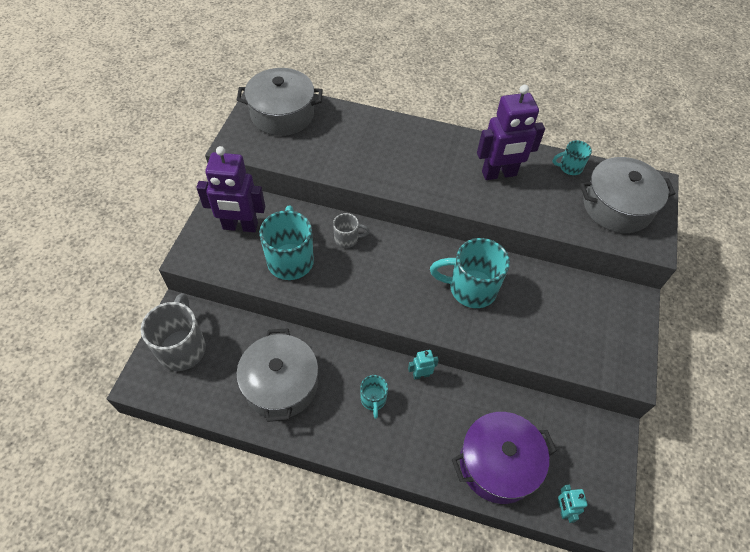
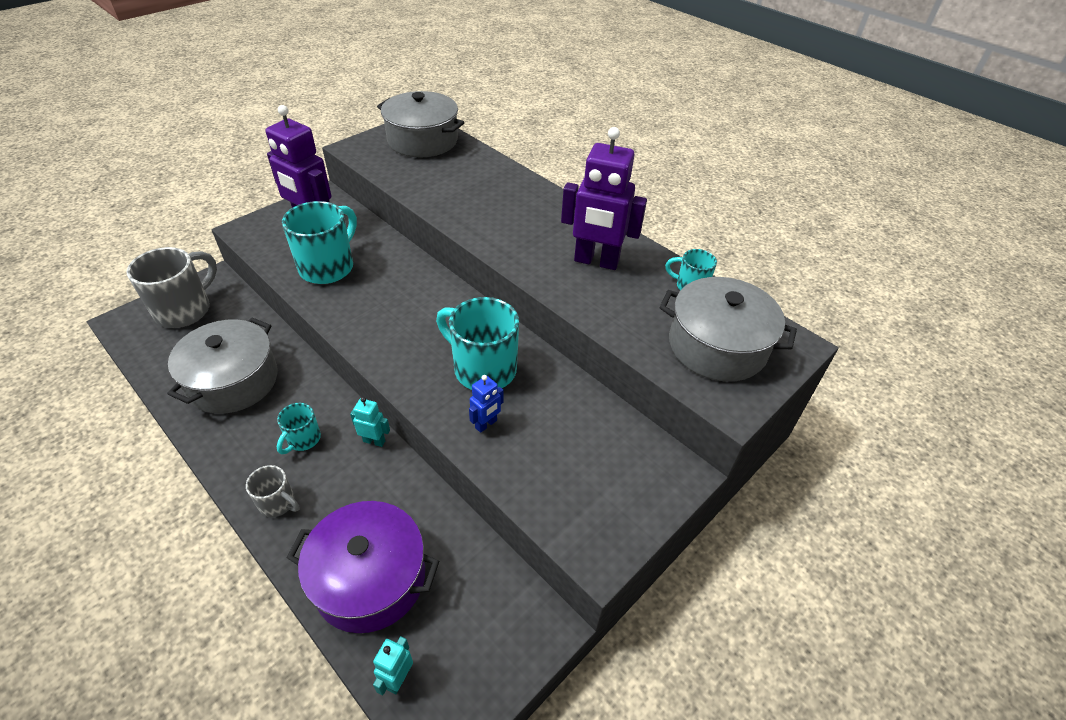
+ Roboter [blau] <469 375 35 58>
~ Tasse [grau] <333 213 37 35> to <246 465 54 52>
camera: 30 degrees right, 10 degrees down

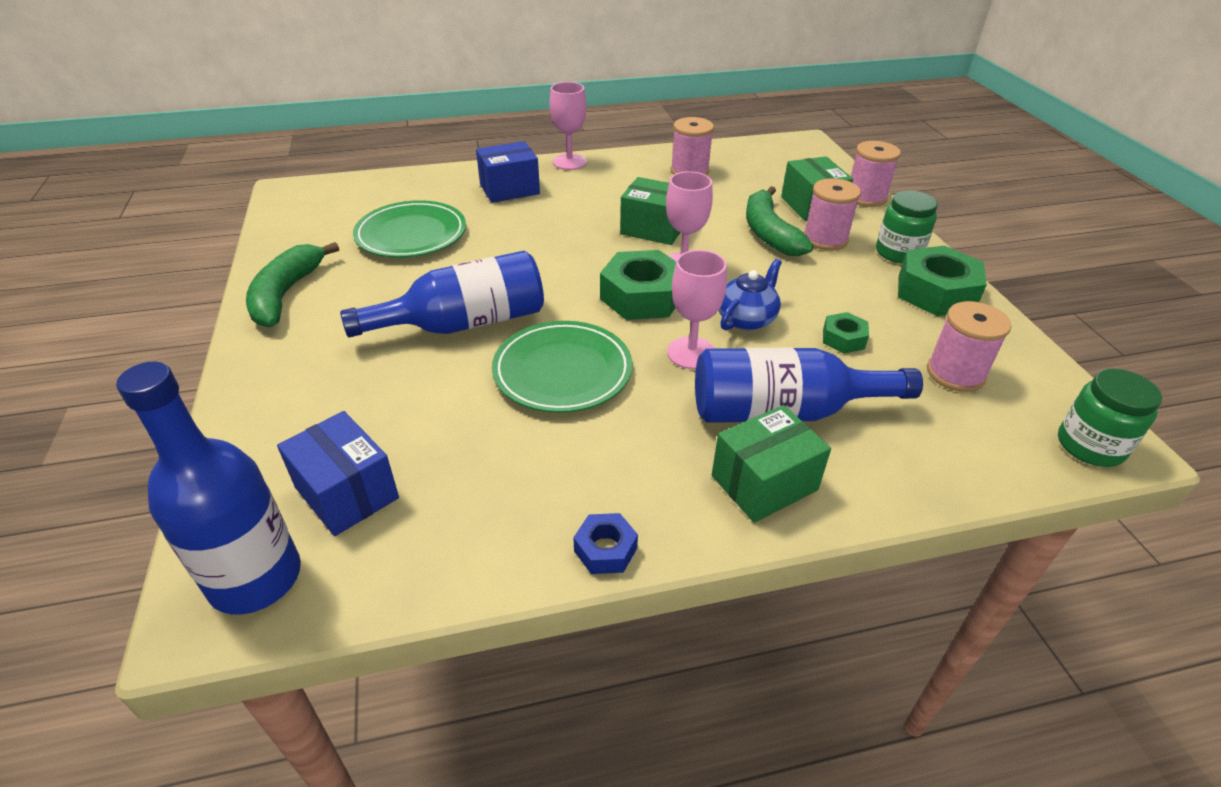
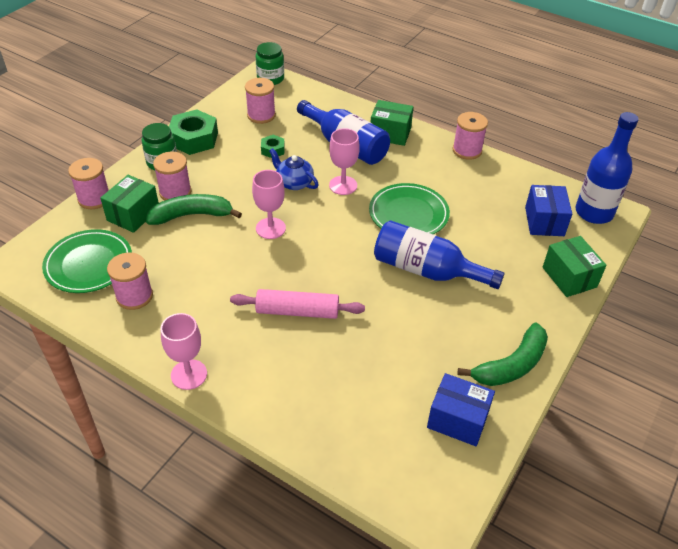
- Sechskantmutter [grün] <600 250 76 70>
+ Nudelholz [rosa] <230 289 135 30>
~ Teller [grün] <353 200 113 58> to <42 229 90 64>
~ Schachtel [blau] <476 141 64 62> to <427 373 68 73>
~ Schachtel [grün] <620 177 60 68> to <543 236 63 61>
~ Sechskantmutter [blau] <573 513 65 61> to Garnrolle [rosa] <452 112 36 48>
~ Teekanne [blau] <719 259 63 71> = <269 148 50 42> 45 degrees clockwise
~ Banane [grün] <746 186 67 70> = <146 194 96 31> 135 degrees counterclockwise
camera: 135 degrees left, 5 degrees up

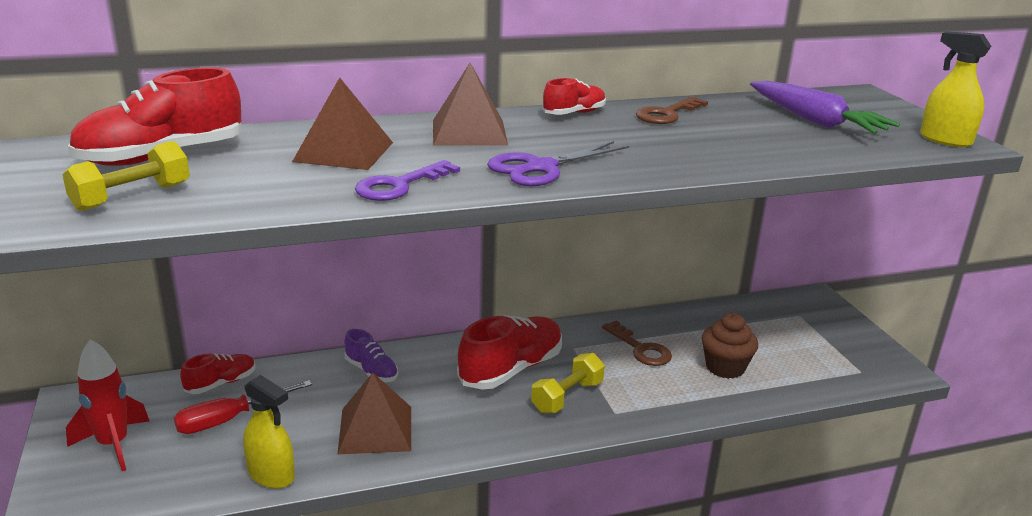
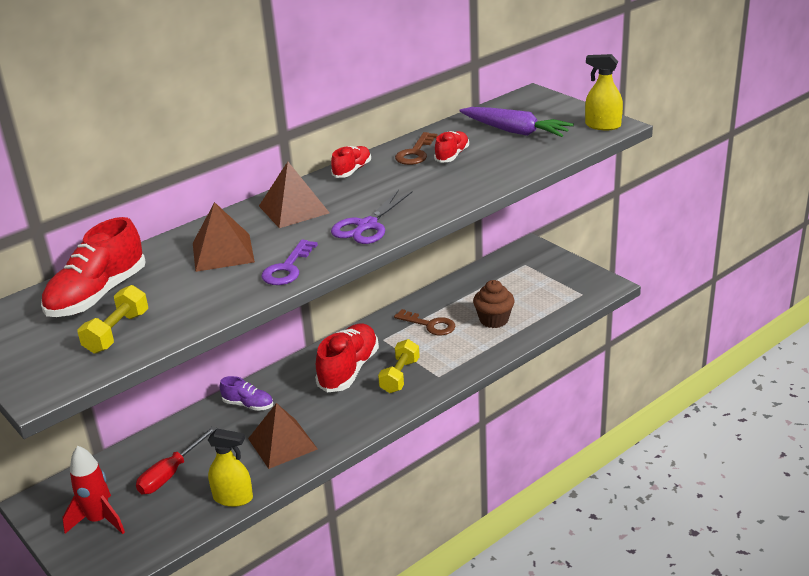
~ Schuh [rot] <180 353 75 41> to <434 131 35 32>
camera: 20 degrees left, 5 degrees up

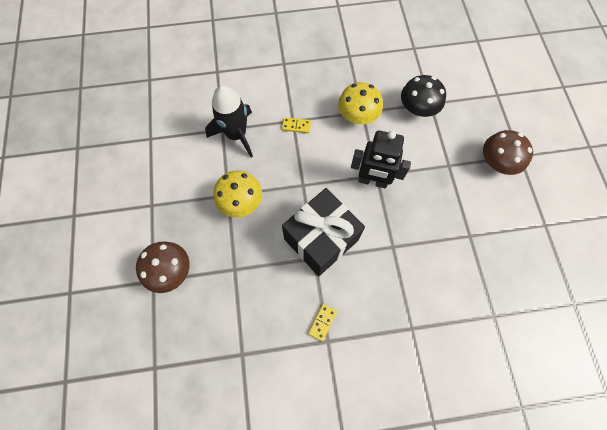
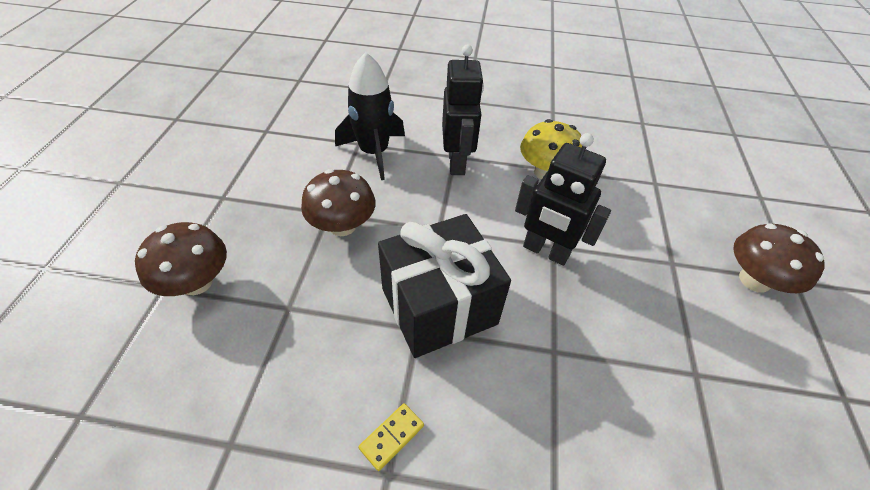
- Pilz [schwarz] <401 75 45 42>
~ Dominostein [gelb] <282 117 29 16> to Roboter [schwarz] <442 45 42 130>
~ Pilz [gelb] <213 170 49 48> to Pilz [braun] <301 169 75 67>
camera: 15 degrees right, 20 degrees down

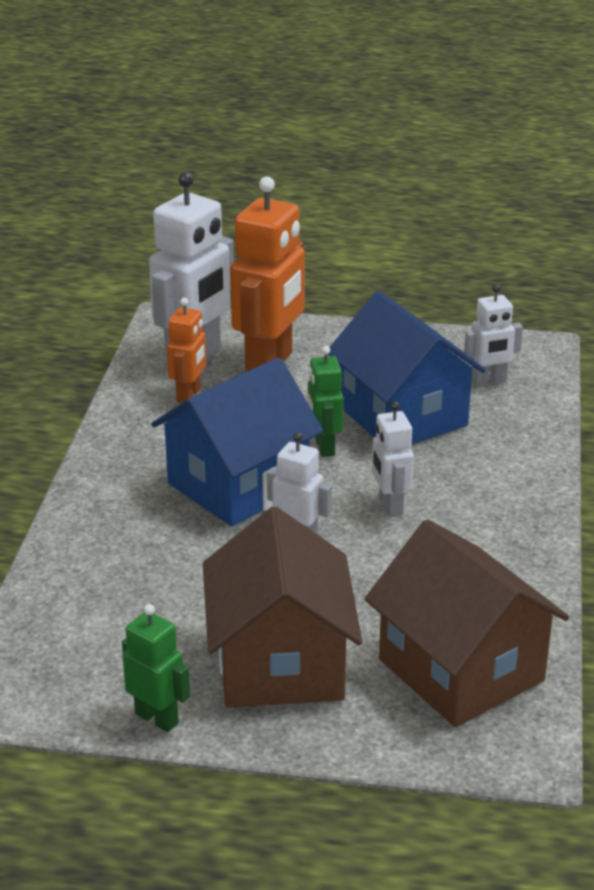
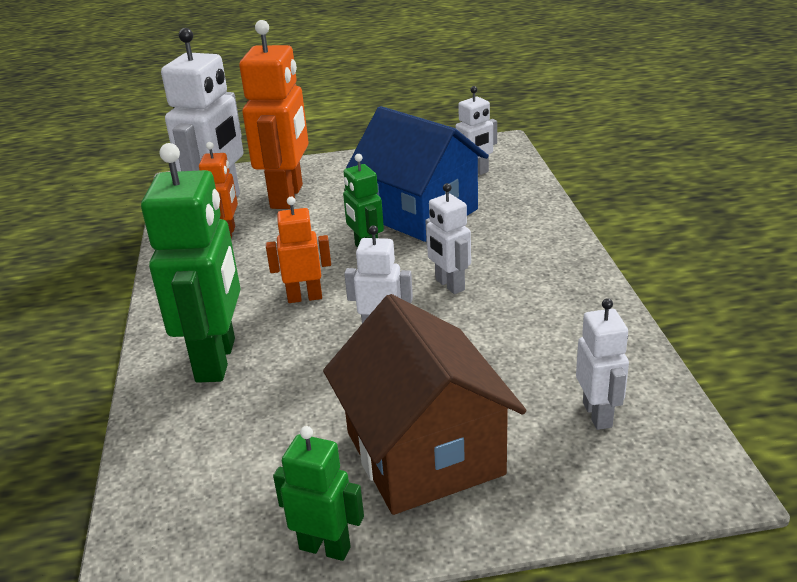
+ Roboter [grün] <141 143 100 240>
~ Haus [blau] <151 357 172 169> to Roboter [orange] <266 197 65 106>
~ Haus [braun] <365 519 204 208> to Roboter [weiß] <576 298 53 132>
camera: 15 degrees left, 0 degrees up

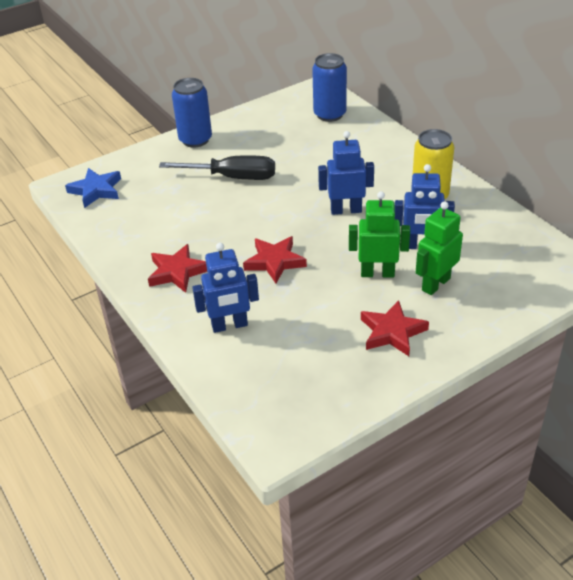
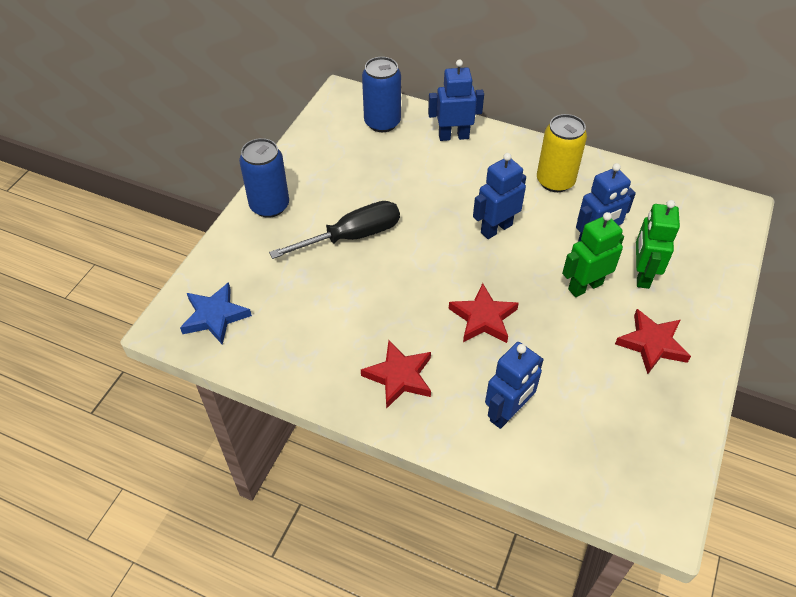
+ Roboter [blau] <428 59 56 82>
camera: 35 degrees left, 10 degrees up

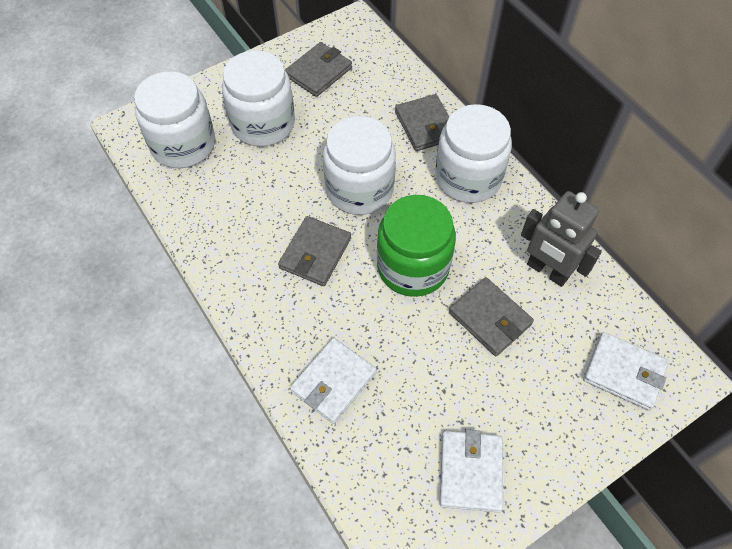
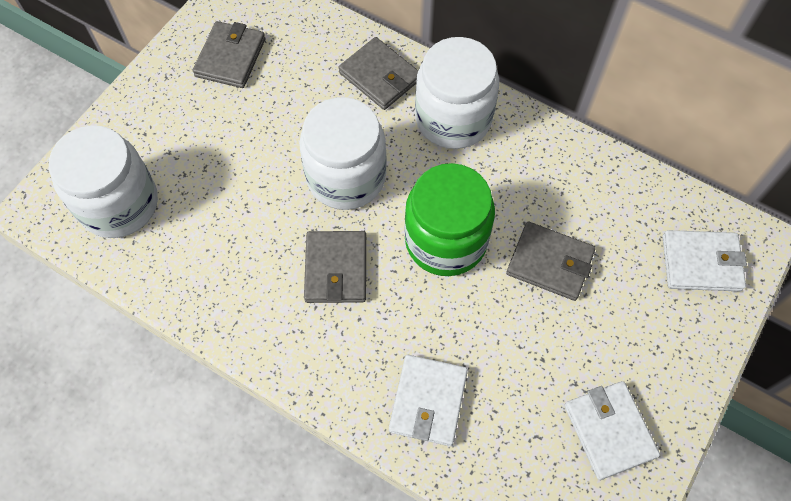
- Einmachglas [weiß] <222 50 73 97>
- Roboter [grau] <521 191 81 96>
camera: 25 degrees left, 5 degrees up

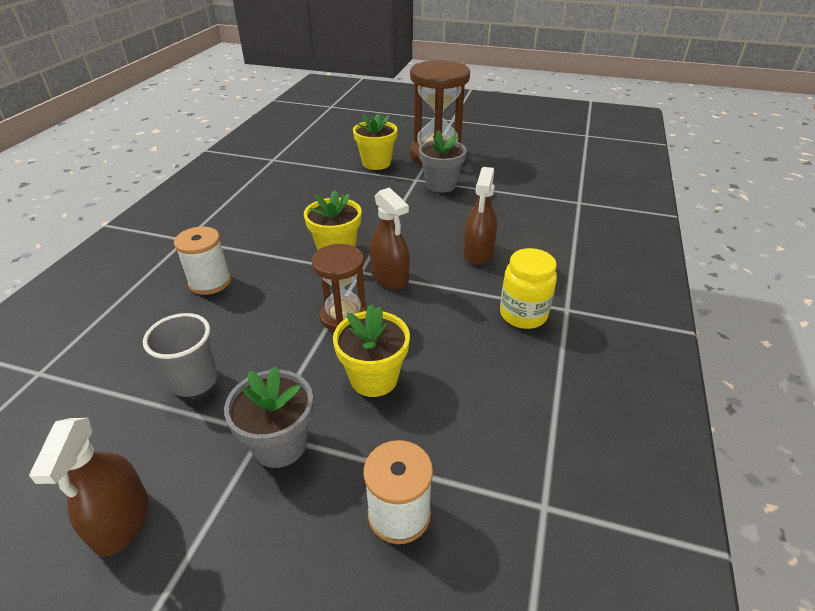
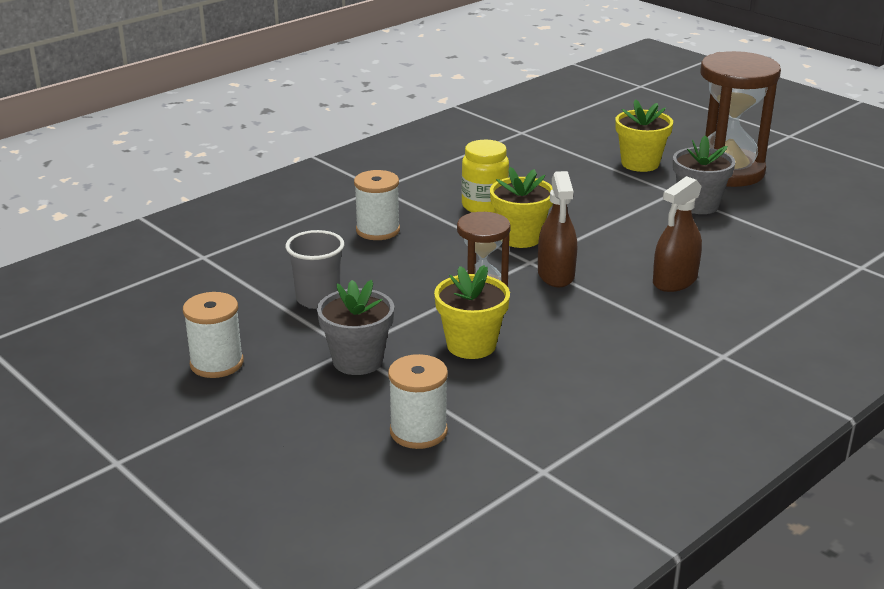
~ Einmachglas [gelb] <500 248 57 81> to <462 140 47 73>
~ Sprühflasche [braun] <29 418 119 139> to Garnrolle [weiß] <183 292 61 86>
camera: 30 degrees right, 10 degrees down

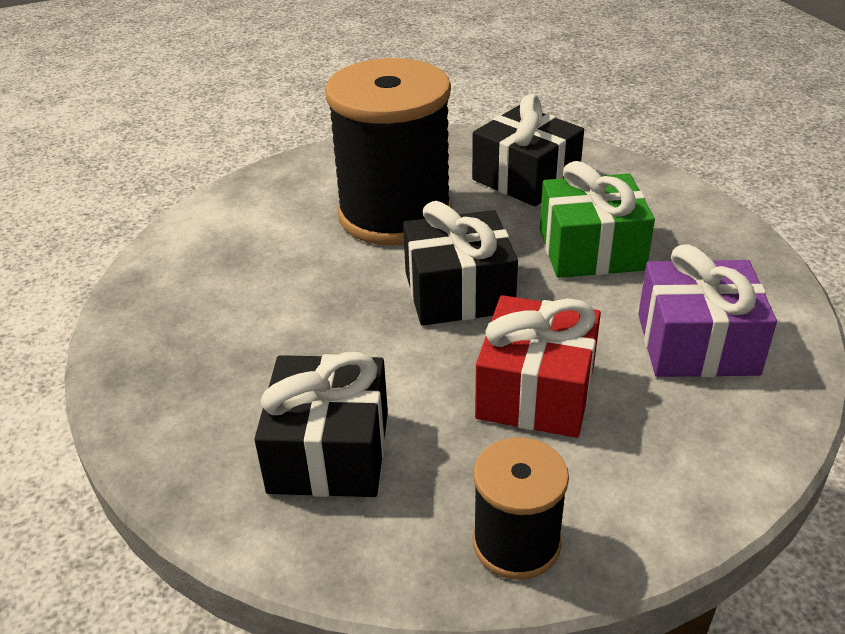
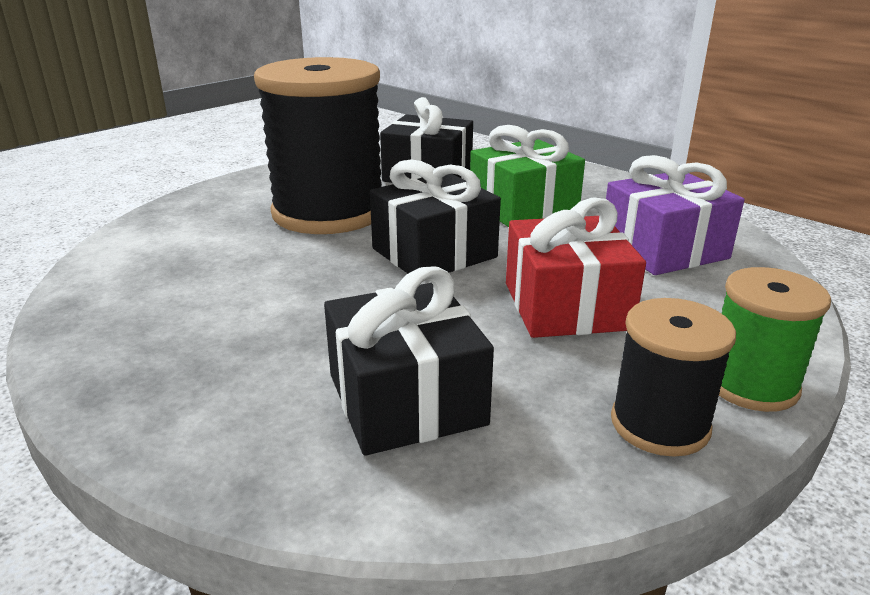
+ Garnrolle [grün] <719 267 112 145>
camera: 25 degrees left, 10 degrees down

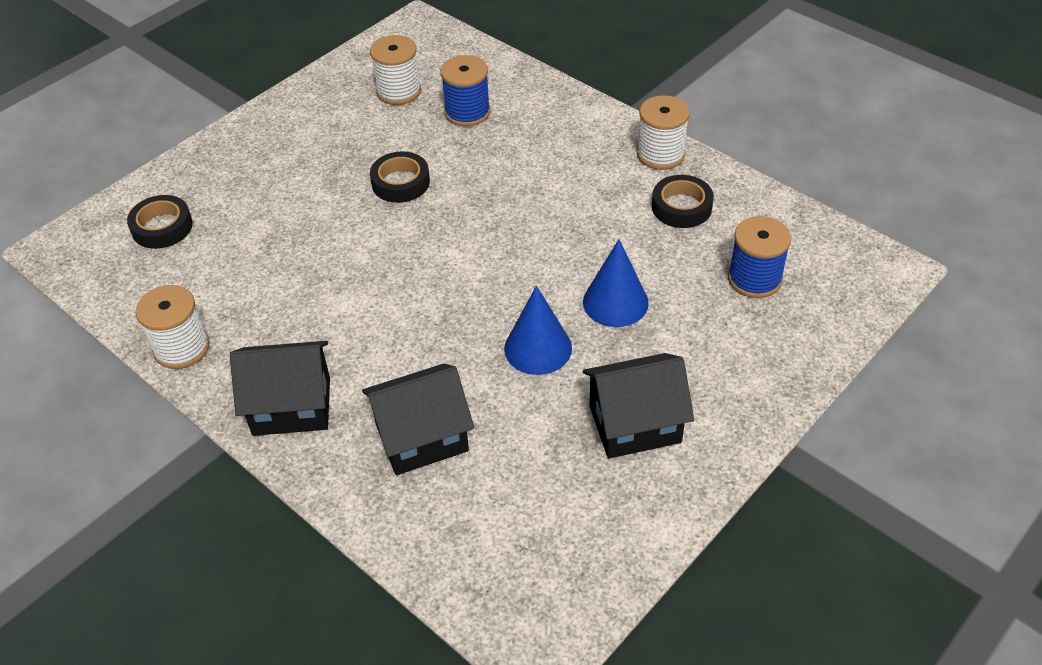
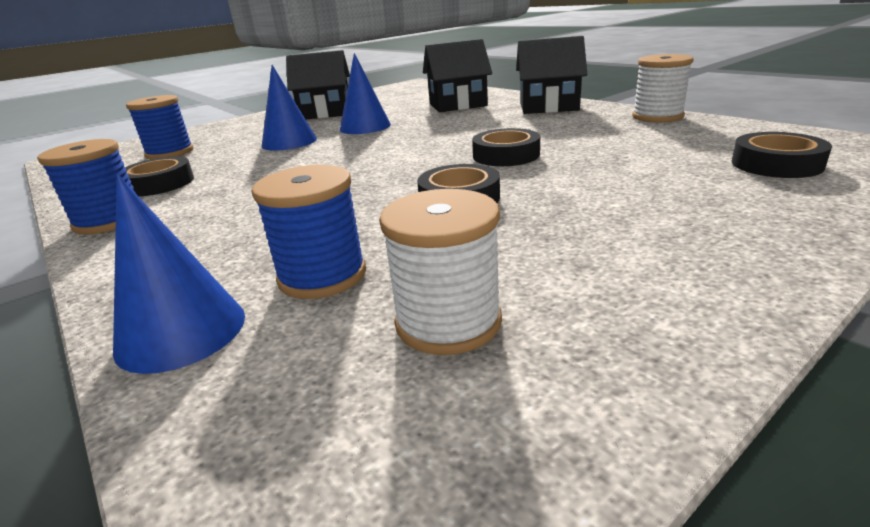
+ Kegel [blau] <113 175 132 199>
+ Klebeband [schwarz] <472 128 68 38>
~ Garnrolle [weiß] <637 95 53 75> to Garnrolle [blau] <37 139 99 96>
camera: 170 degrees left, 20 degrees down

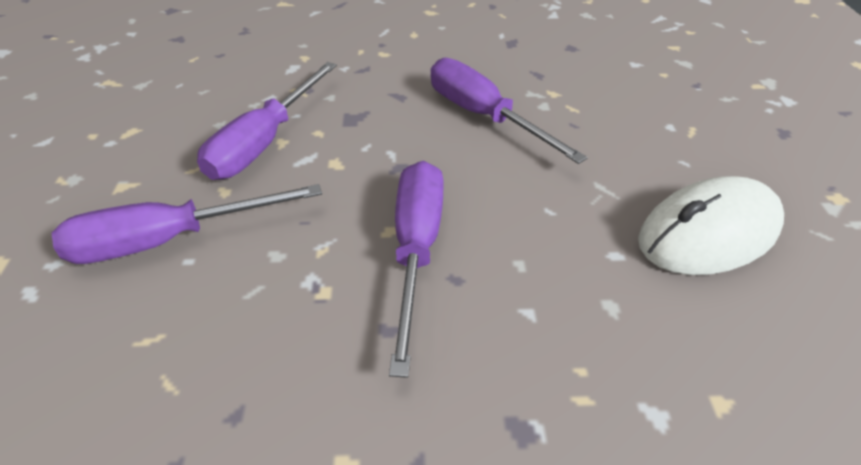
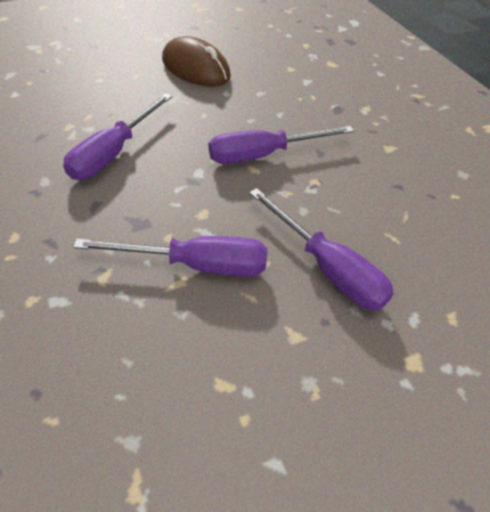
~ Computermaus [weiß] <638 176 146 99> to Computermaus [braun] <162 36 69 51>
camera: 115 degrees left, 5 degrees up

